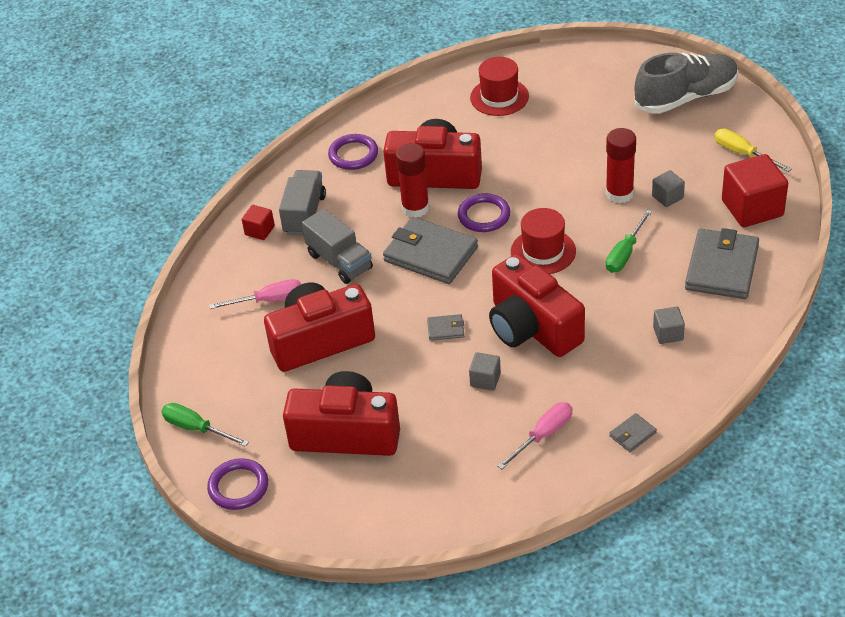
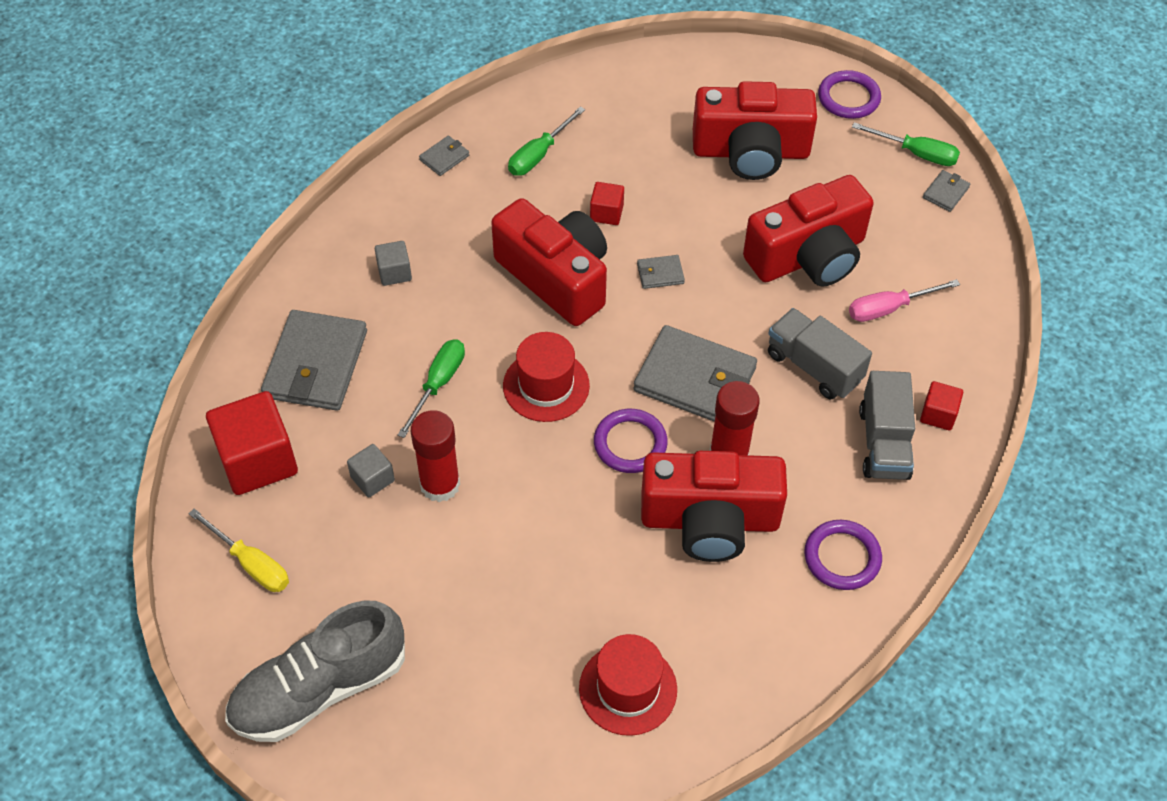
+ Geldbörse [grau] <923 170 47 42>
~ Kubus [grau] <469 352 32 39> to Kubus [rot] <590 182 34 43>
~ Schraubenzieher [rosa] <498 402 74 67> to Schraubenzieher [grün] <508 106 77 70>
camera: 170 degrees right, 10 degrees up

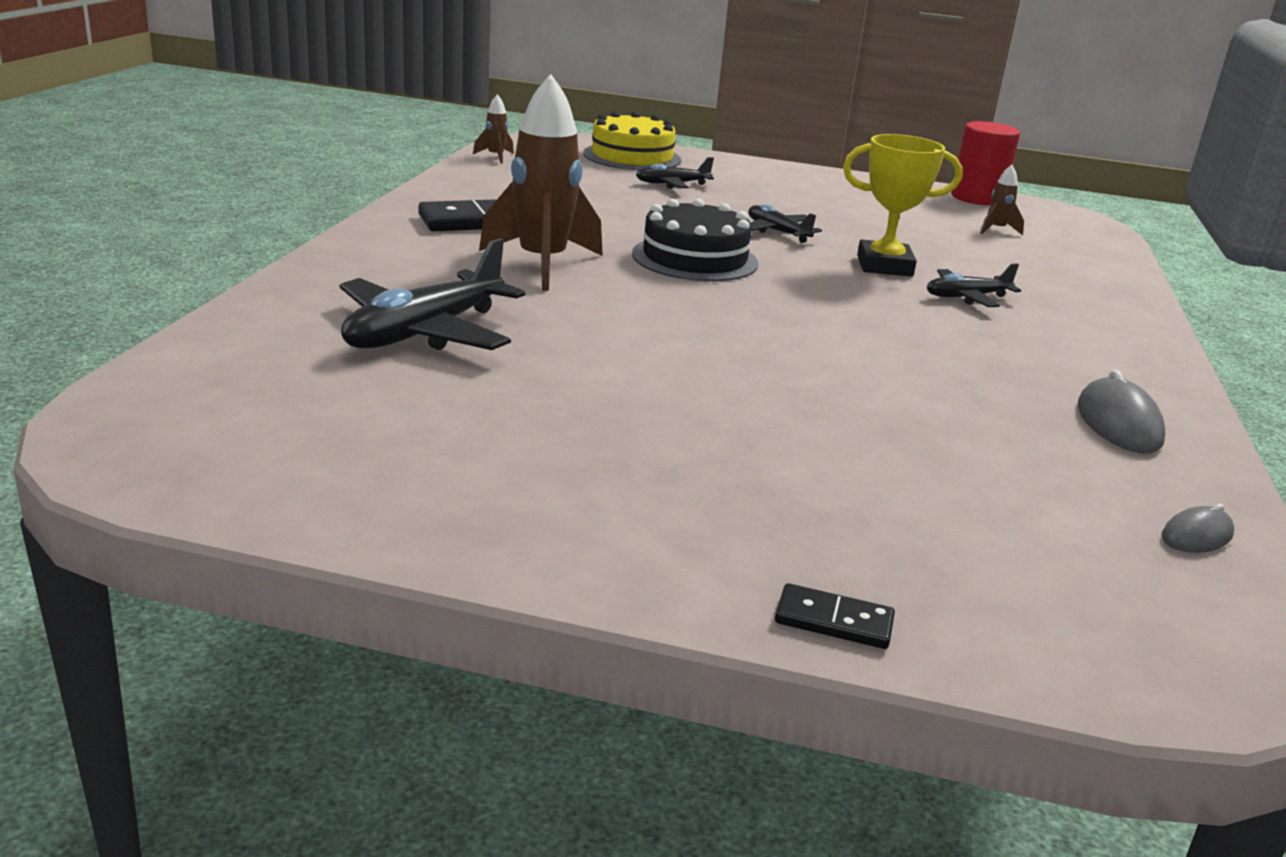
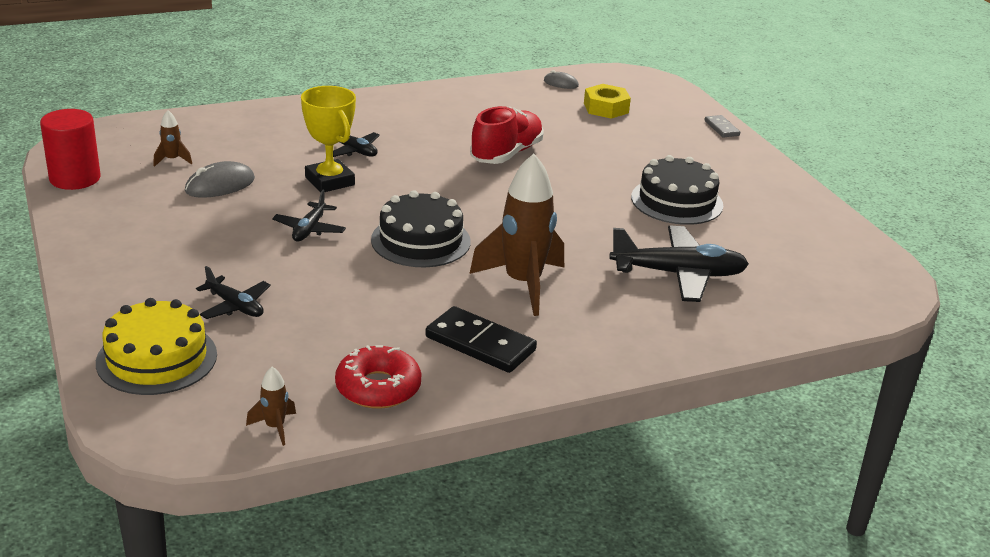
+ Donut [rot] <335 345 87 64>
+ Schuh [rot] <470 106 74 58>
+ Sechskantmutter [gelb] <584 84 47 35>
+ Kuchen [schwarz] <631 155 92 70>
~ Computermaus [grau] <1078 370 87 84> to <185 161 70 37>
~ Dominostein [schwarz] <775 583 120 66> to Dominostein [grau] <705 115 35 23>
camera: 125 degrees left, 5 degrees up

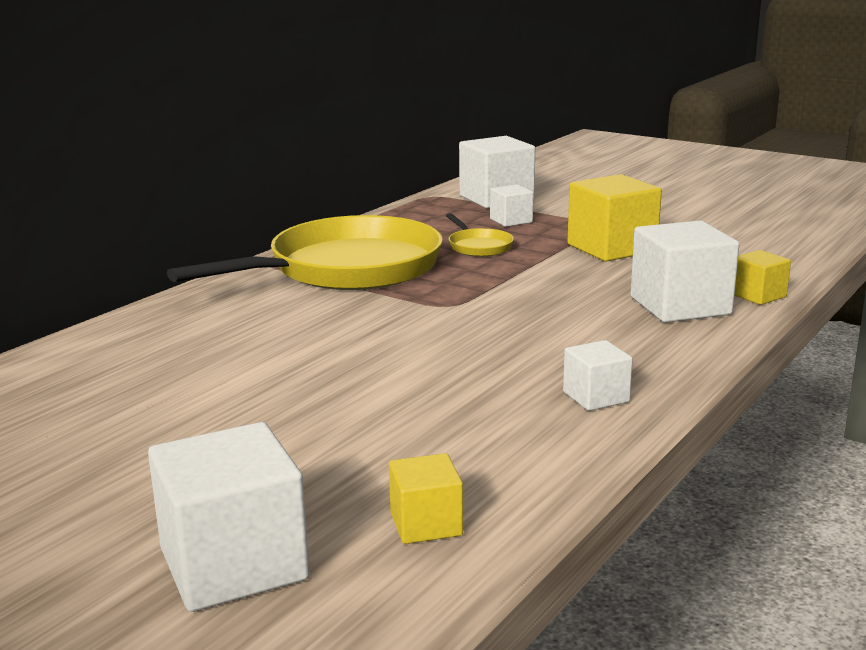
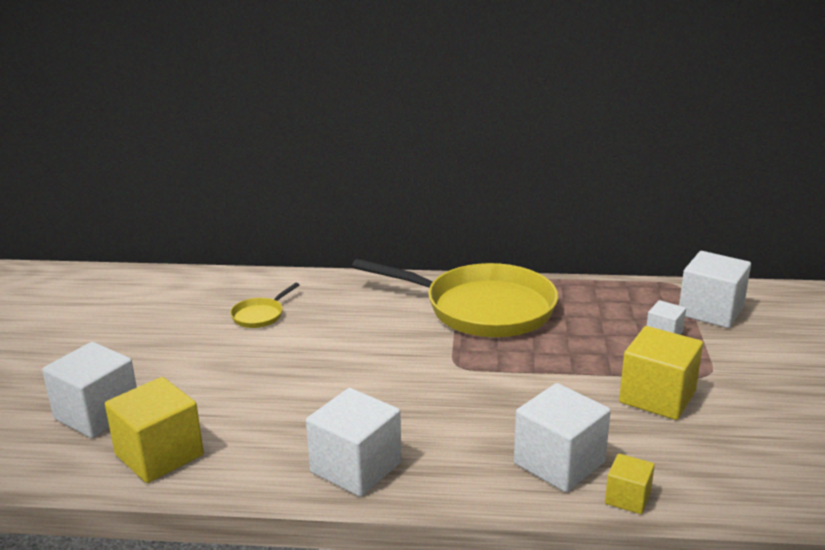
~ Pfanne [gelb] <446 213 68 44> to <230 283 69 45>
~ Kubus [gelb] <389 453 74 91> = <105 377 99 106> x1.87
~ Kubus [weiß] <563 340 70 71> = <306 388 96 109> x1.87
camera: 60 degrees right, 5 degrees up

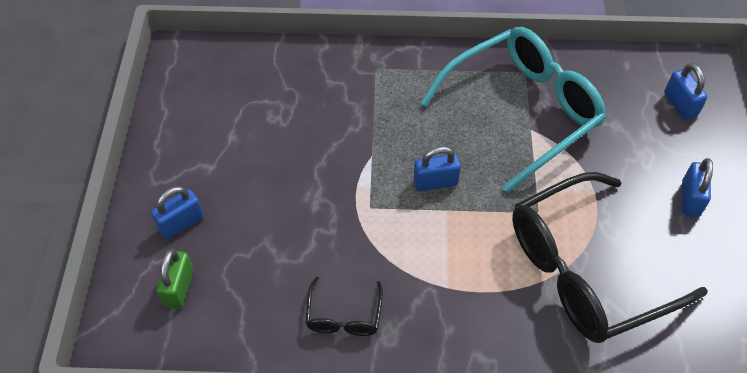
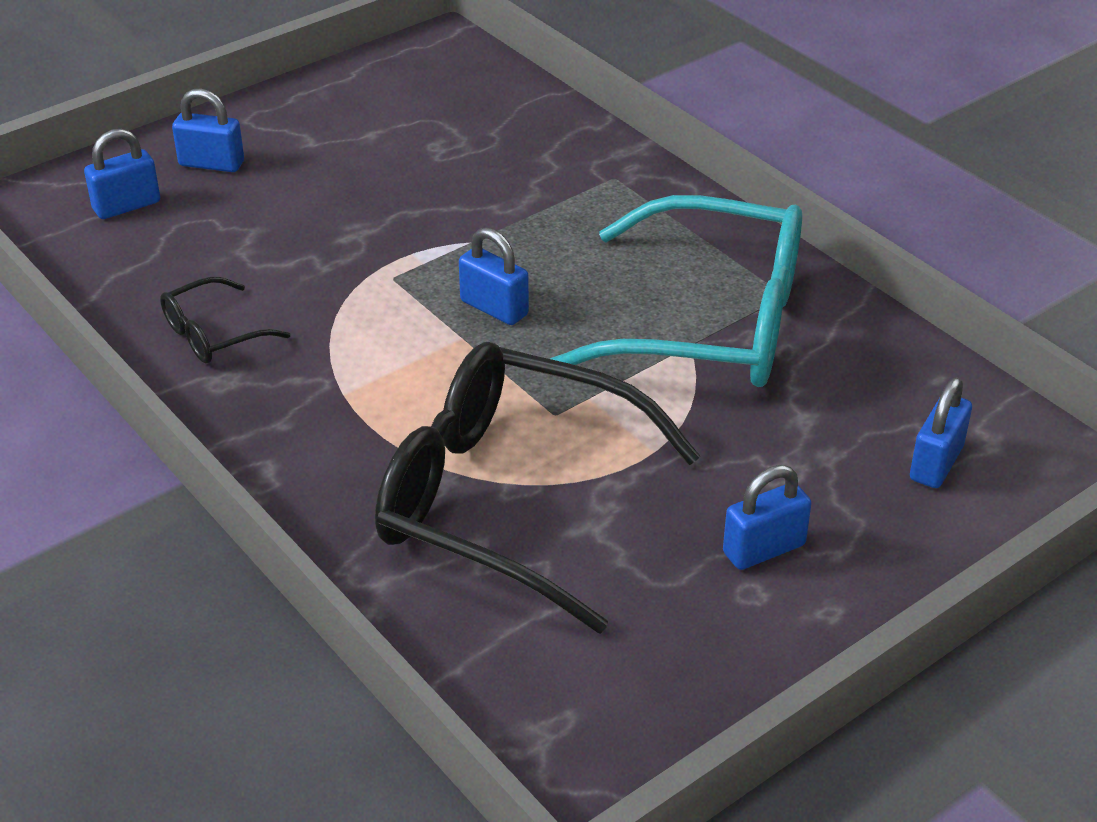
~ Vorhängeschloss [grün] <157 249 37 60> to Vorhängeschloss [blau] <84 129 76 90>
camera: 50 degrees right, 15 degrees down

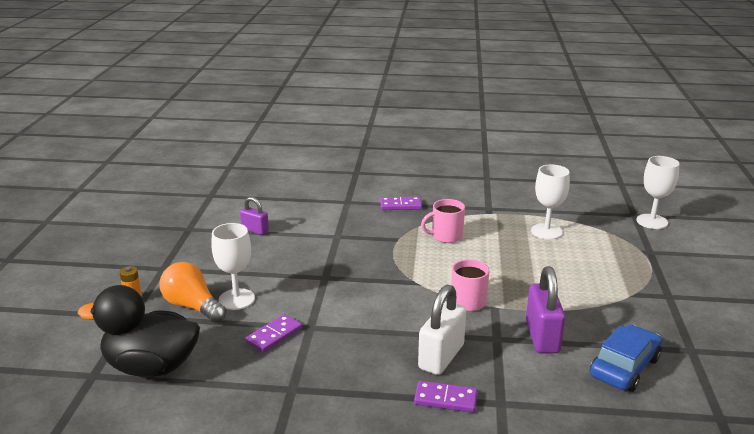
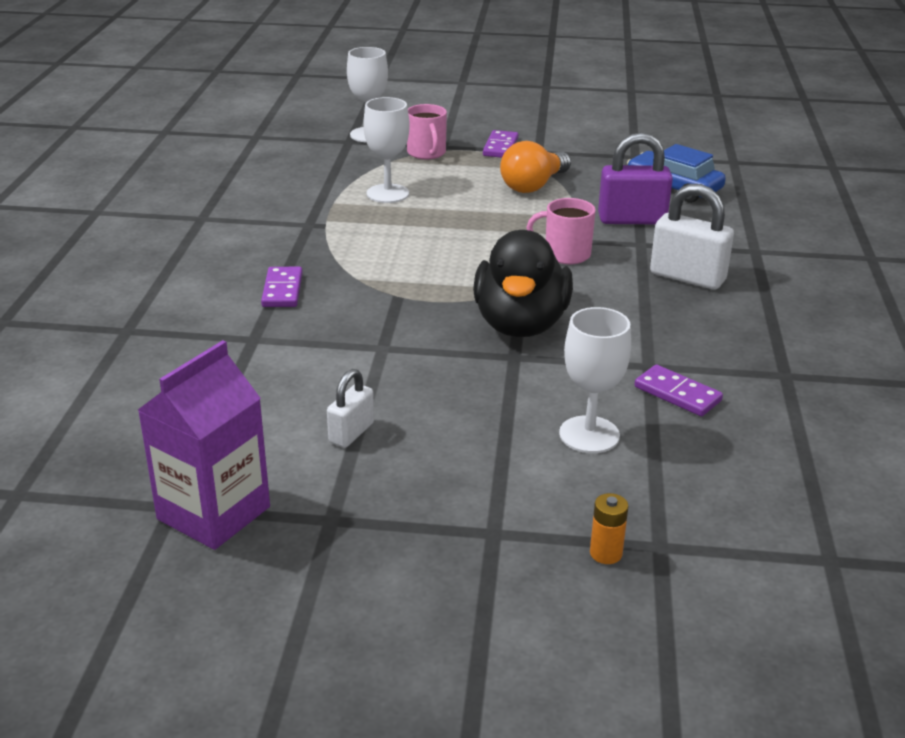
+ Getränkekarton [lila] <138 340 132 210>
~ Ente [schwarz] <78 285 122 92> to <473 230 100 107>
~ Glühbirne [orange] <159 262 68 61> to <500 141 71 52>
~ Dominostein [lila] <414 381 64 32> to <483 130 36 28>
~ Tasse [rosa] <421 199 44 44> to <407 104 40 56>
~ Vorhängeschloss [lila] <240 197 29 38> to Vorhängeschloss [weiß] <327 369 47 79>
camera: 90 degrees left, 5 degrees up

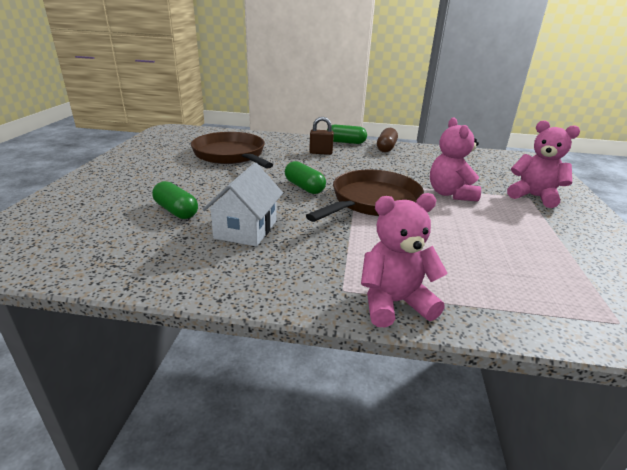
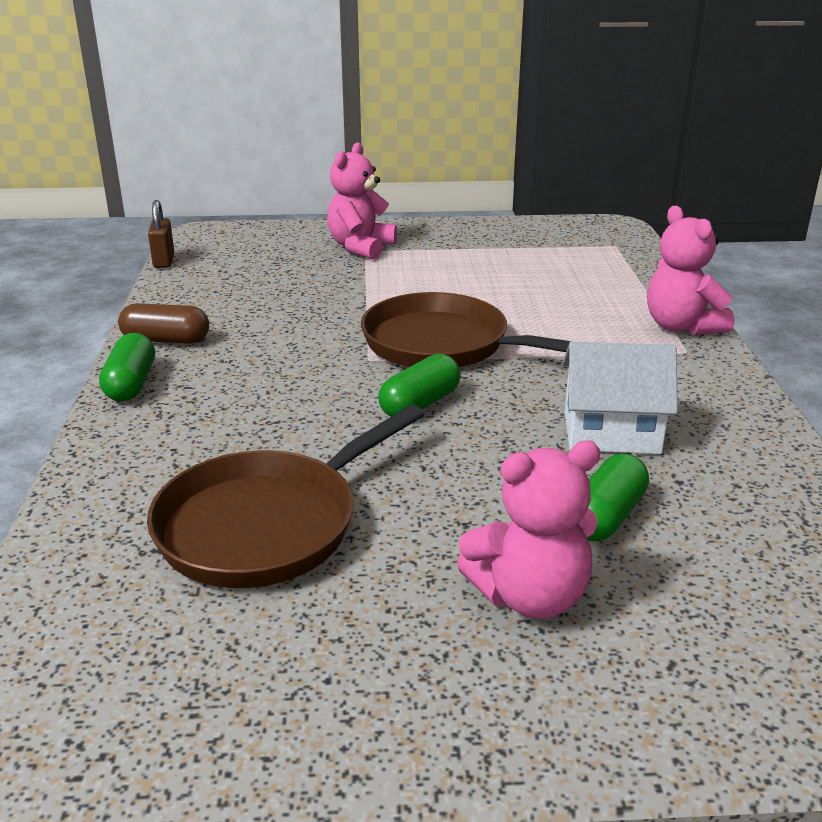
~ Vorhängeschloss [braun] <309 117 25 38> to <148 200 26 68>
~ Teddybär [rosa] <430 118 51 83> to <457 440 144 179>
camera: 100 degrees left, 0 degrees up

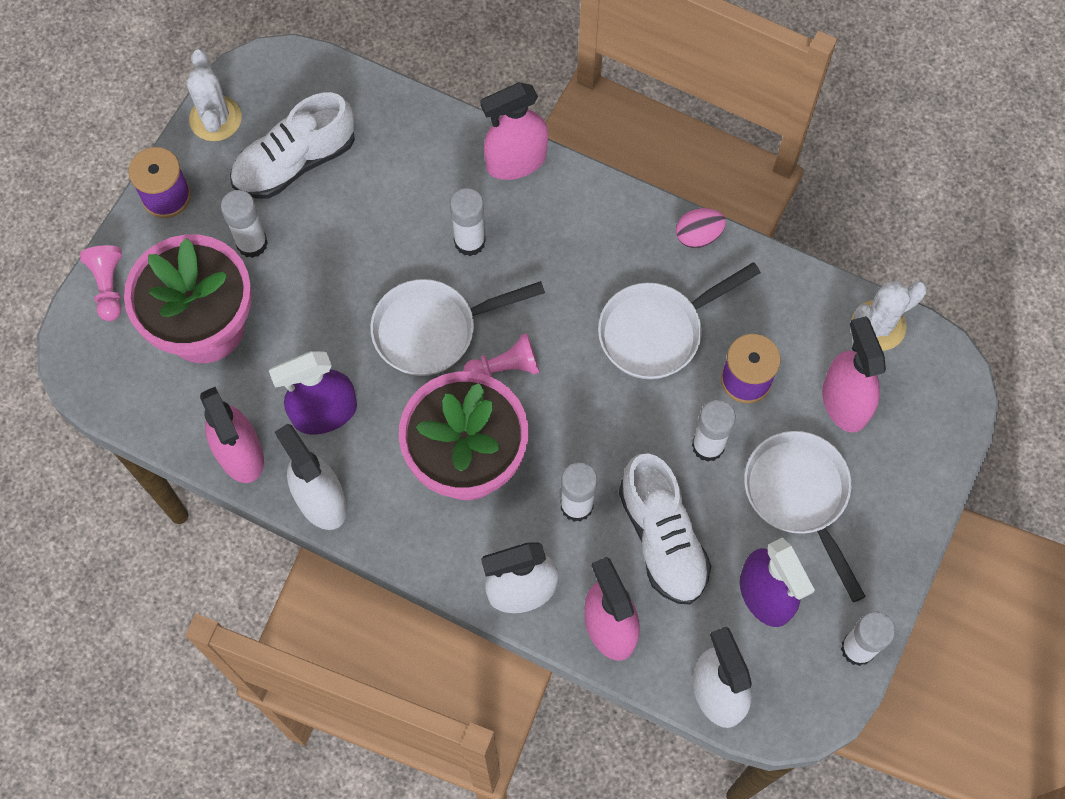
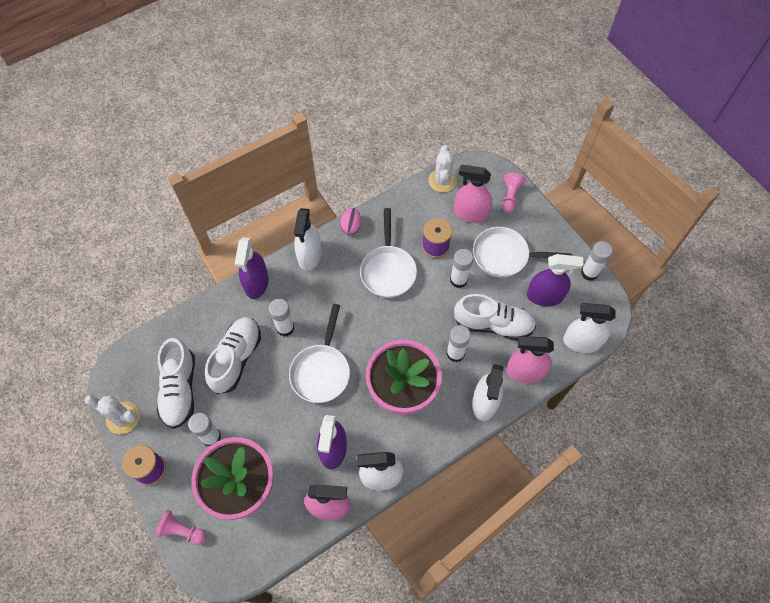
+ Schuh [weiß] <205 317 56 77>
+ Sprühflasche [weiß] <294 208 28 63>
~ Bauer [rosa] <463 333 77 44> to <502 173 24 40>
~ Sprühflasche [rosa] <480 82 68 98> to Sprühflasche [lila] <235 237 34 62>
camera: 60 degrees left, 5 degrees down

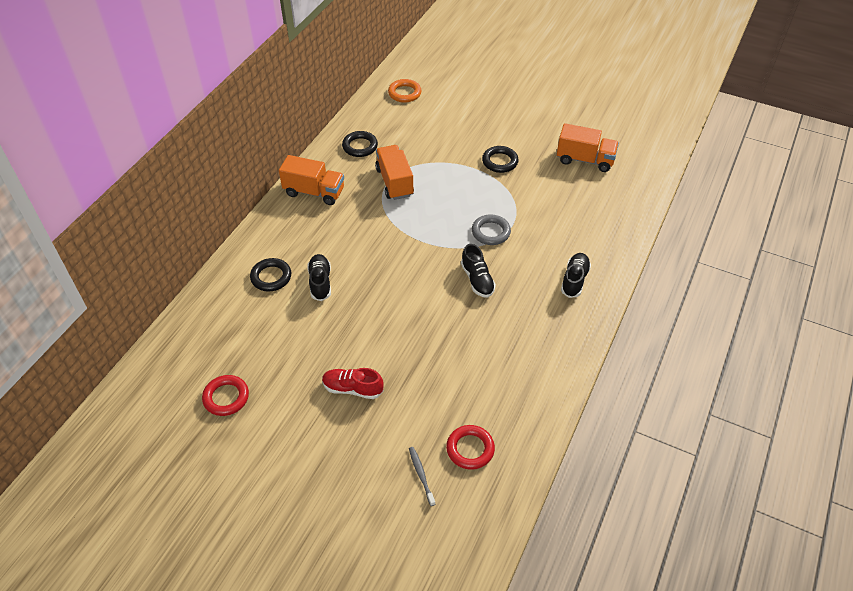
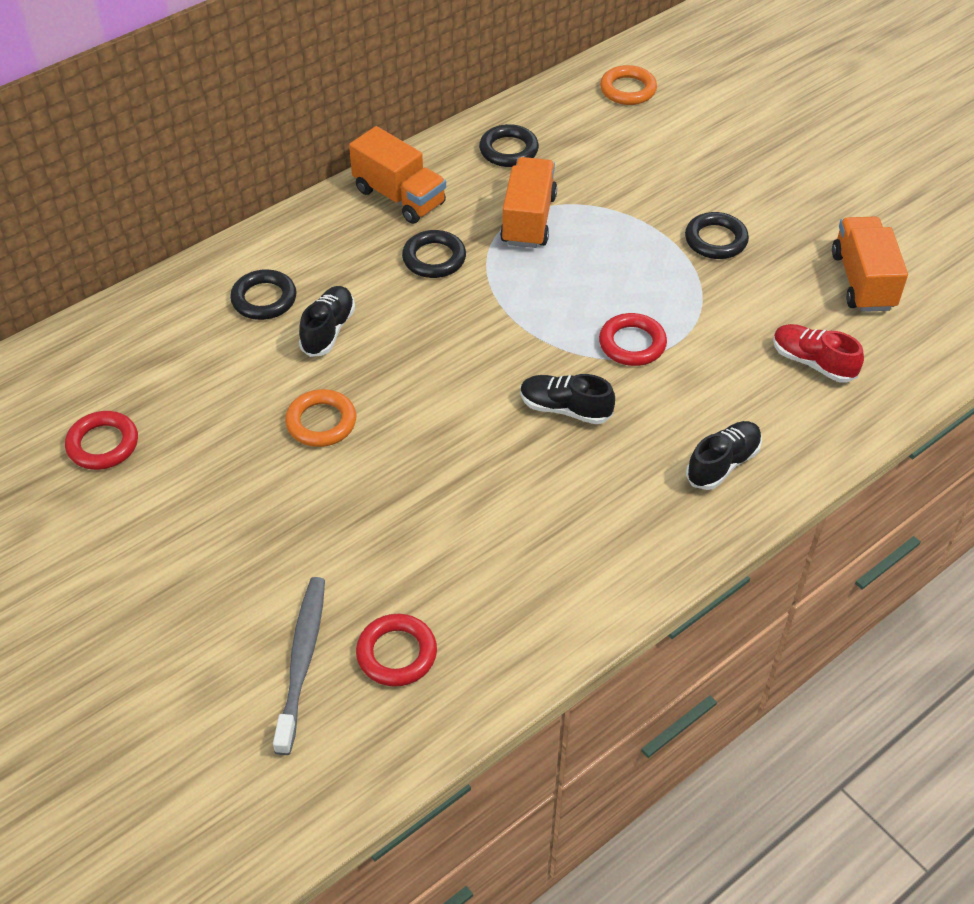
+ Ring [orange] <285 389 71 58>
+ Ring [schwarz] <402 230 64 48>
~ Schuh [rot] <322 368 62 31> to <773 324 91 59>
~ Ring [grau] <472 215 39 30> to Ring [rot] <599 313 68 53>
~ Schuh [schwarz] <461 244 35 54> = <520 374 95 50> 105 degrees clockwise
~ Lastwagen [orange] <557 123 62 49> = <832 216 76 96> 135 degrees counterclockwise
~ Zahnbürste [grau] <409 447 26 59> = <273 577 52 178> x1.82
camera: 25 degrees right, 0 degrees up

